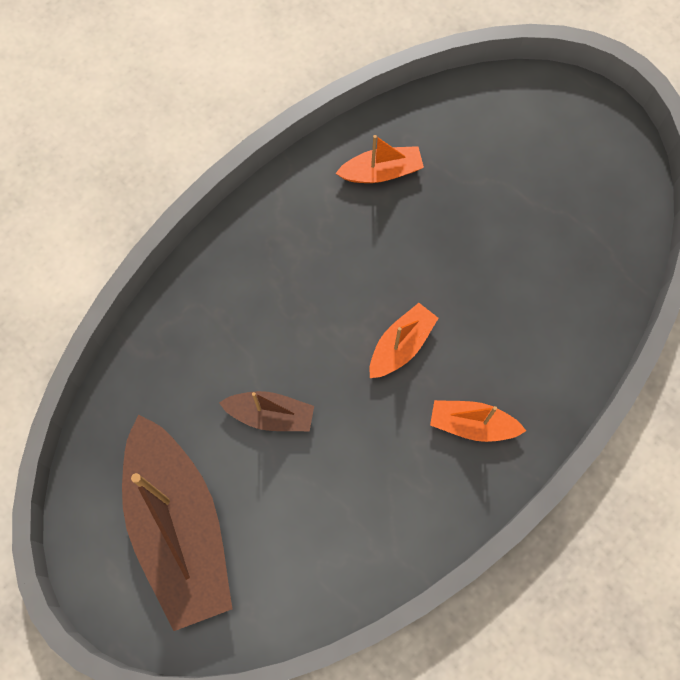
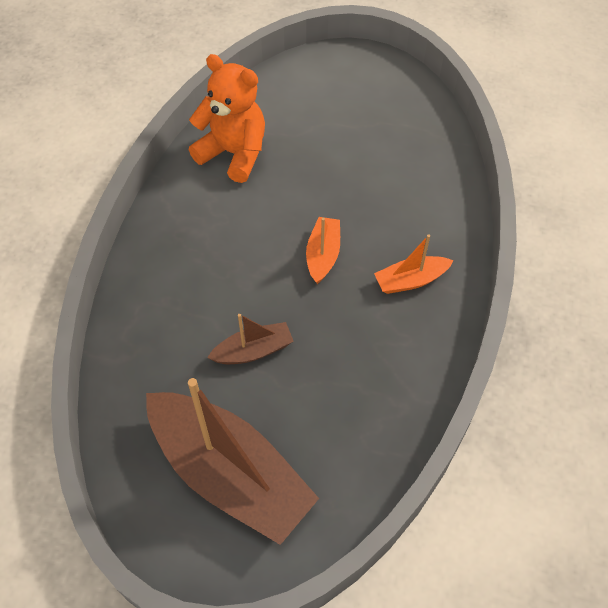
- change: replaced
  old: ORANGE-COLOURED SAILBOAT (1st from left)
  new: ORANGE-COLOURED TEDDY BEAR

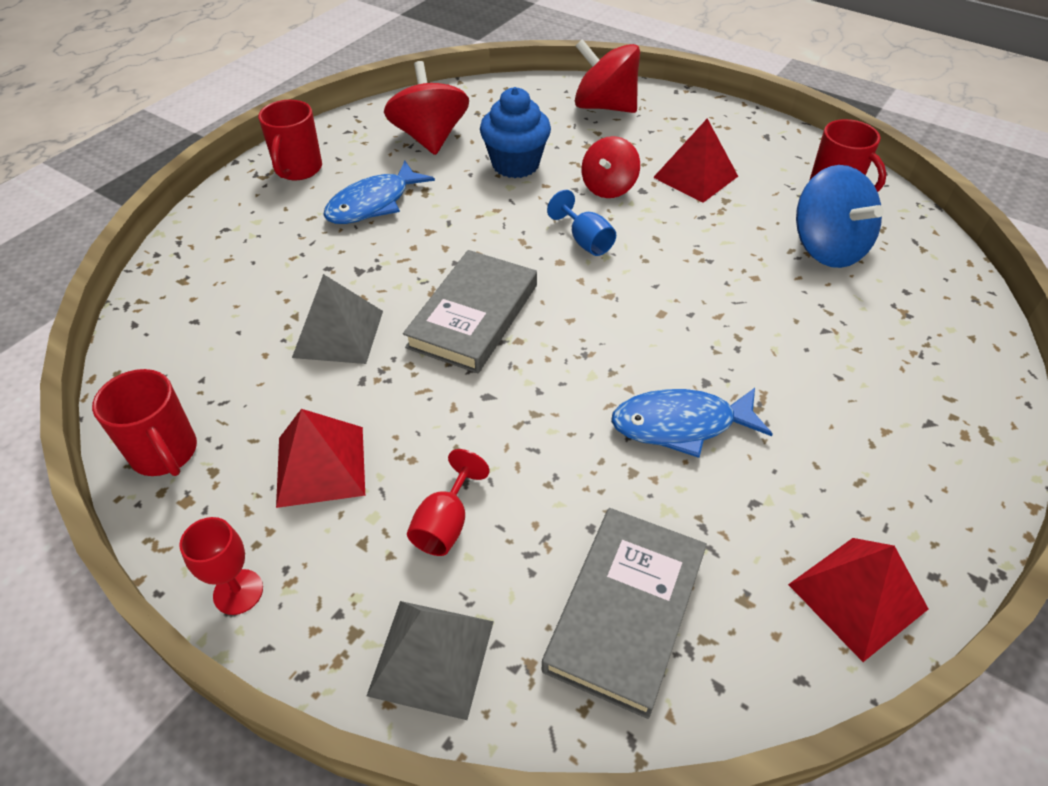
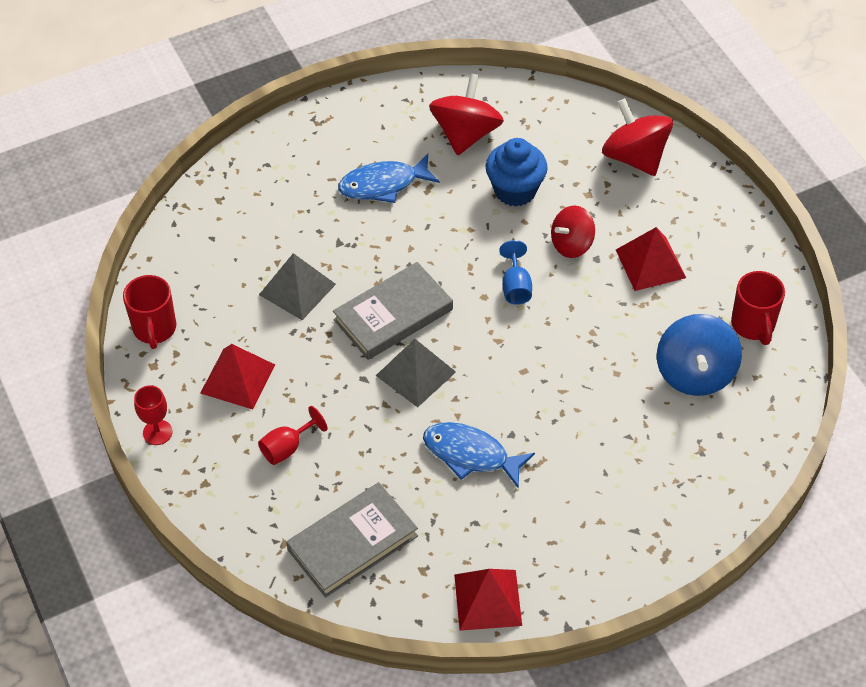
- change: removed
  old: SCARLET TEA MUG (2nd from left)
- change: moved
  old: GREY PYRAMID (2nd from left)

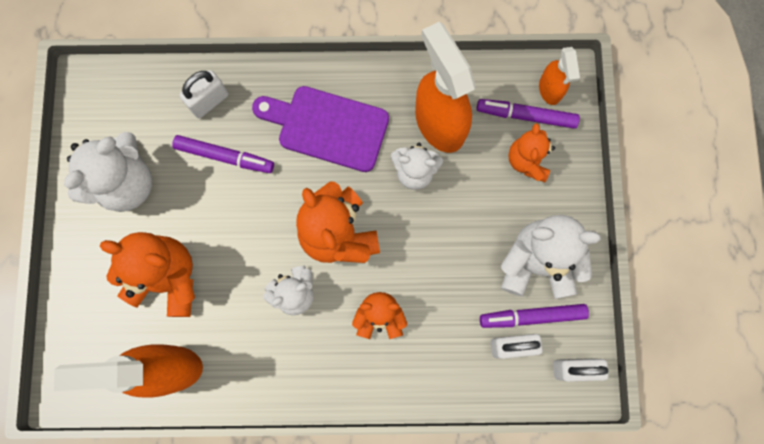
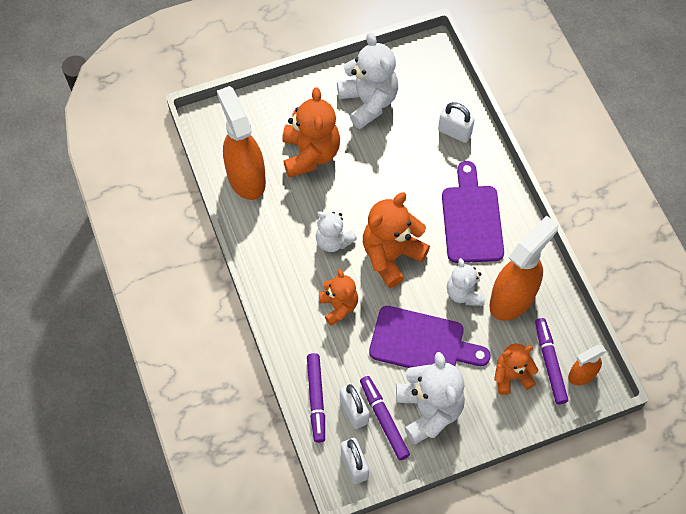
- change: turned
  old: WHITE TEDDY BEAR (1st from left in the first image)
  degrees: -135
- change: moved
  old: ROYAL PURPLE MARKER (1st from left)
- change: added
  new: ROYAL PURPLE BREAD BOARD (1st from left)

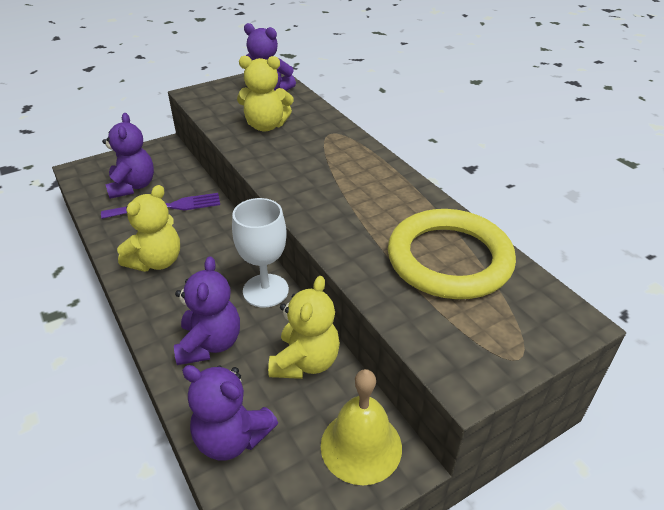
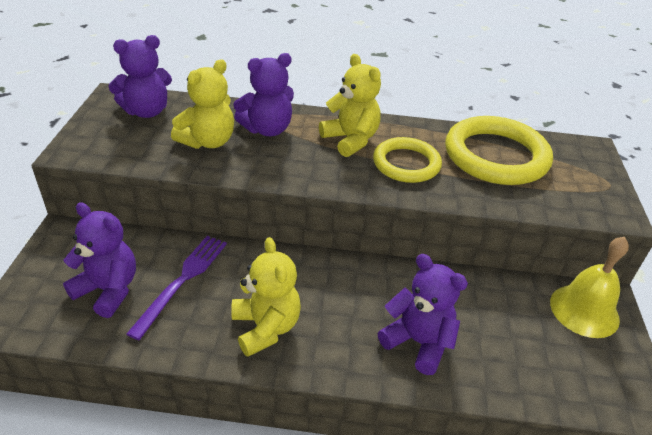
- change: moved
  old: ROYAL PURPLE TEDDY BEAR (3rd from left)
- change: removed
  old: WHITE CHALICE
- change: moved
  old: GOLDEN TEDDY BEAR (3rd from left)
- change: added
  new: GOLDEN RING (1st from left)

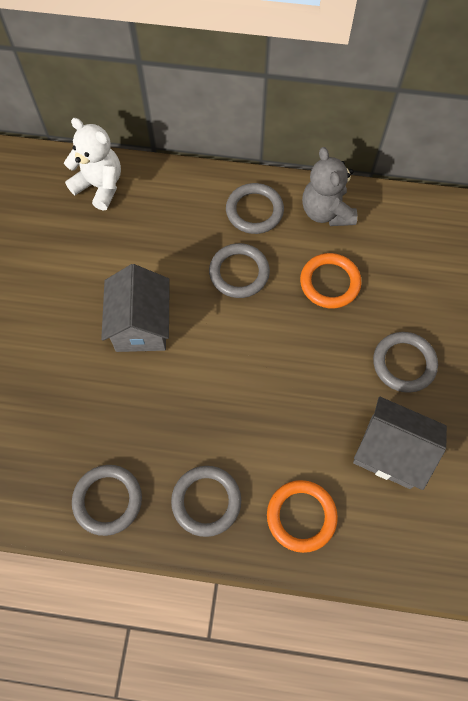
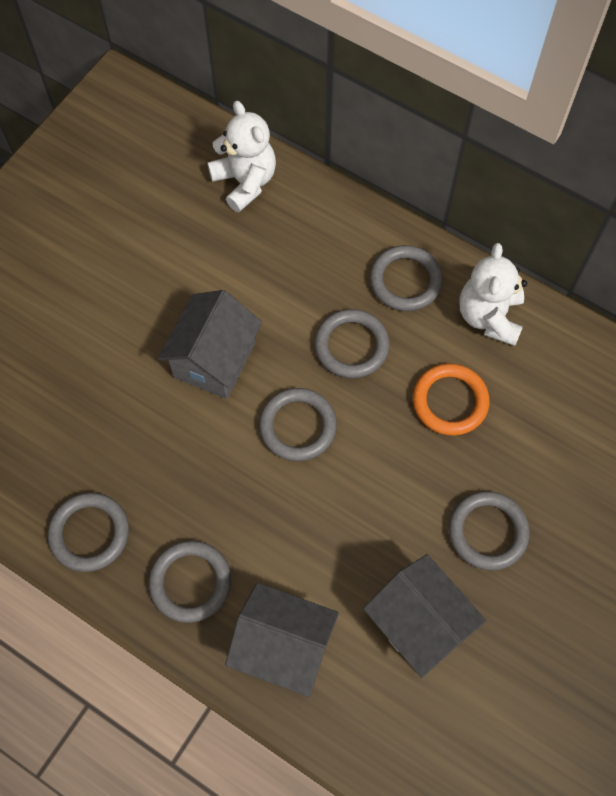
- change: replaced
  old: ORANGE-COLOURED RING (1st from left)
  new: GREY TOY HOUSE (2nd from left)
- change: recoloured
  old: GREY TEDDY BEAR
  new: WHITE TEDDY BEAR (2nd from left)
- change: added
  new: GREY RING (3rd from left)

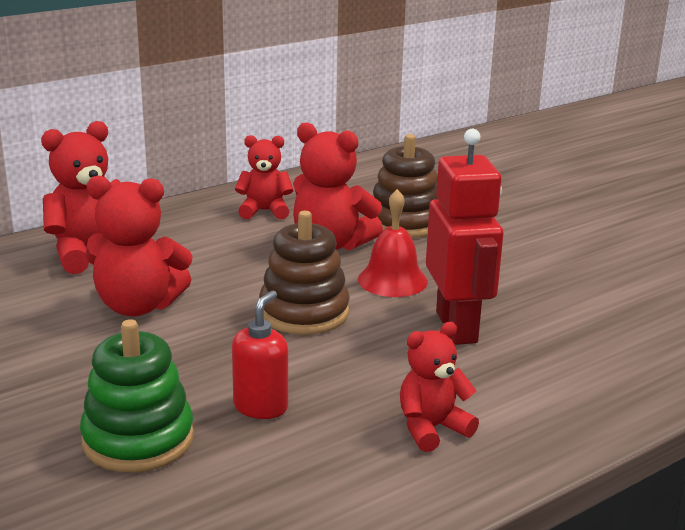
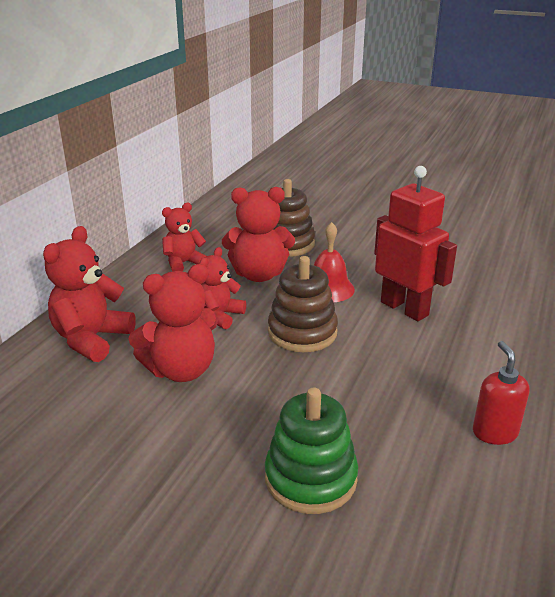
- change: moved
  old: SCARLET PUMP BOTTLE
- change: moved
  old: SCARLET TEDDY BEAR (5th from left in the first image)
  new: SCARLET TEDDY BEAR (4th from left)

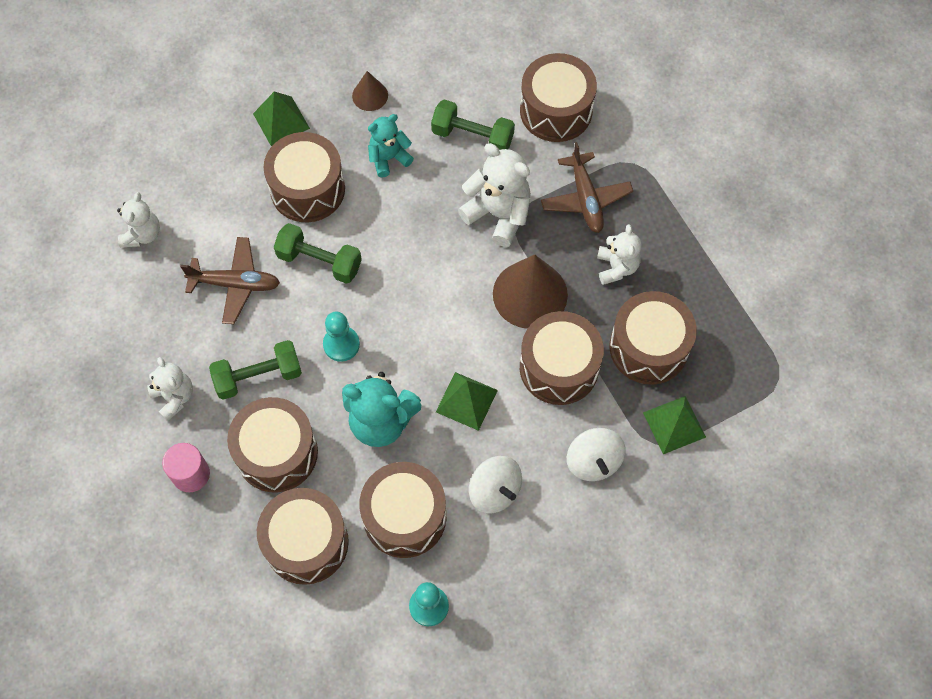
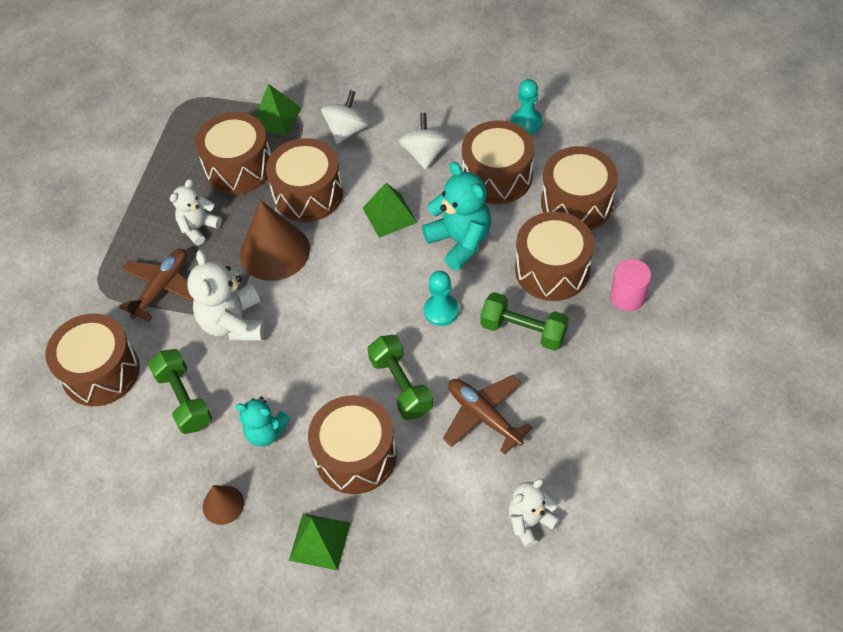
- change: removed
  old: WHITE TEDDY BEAR (2nd from left)

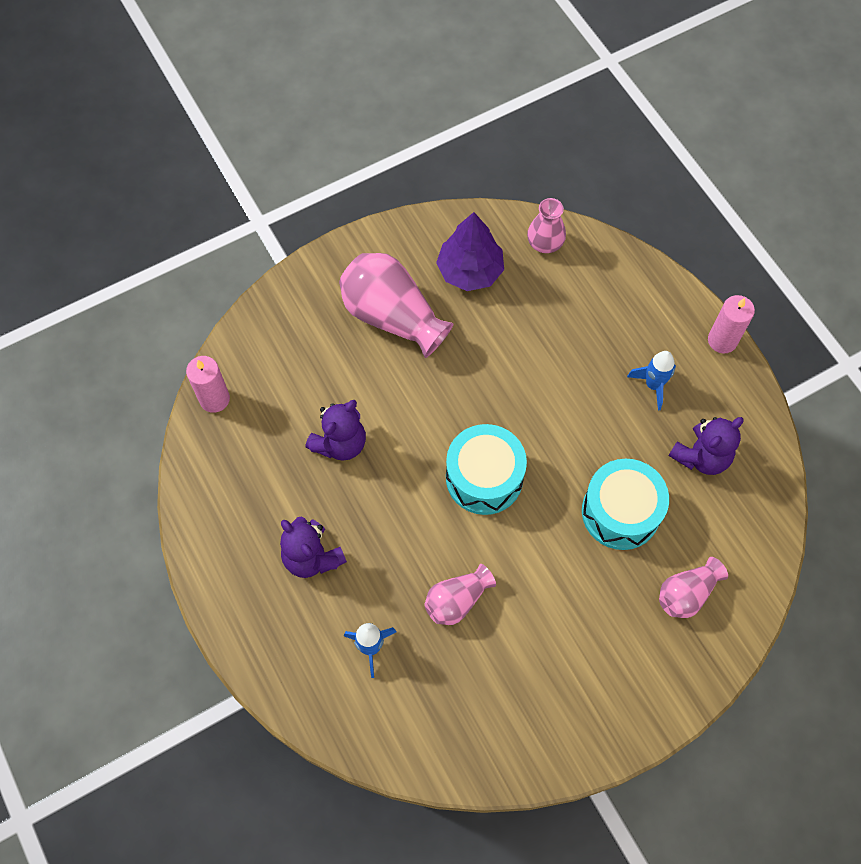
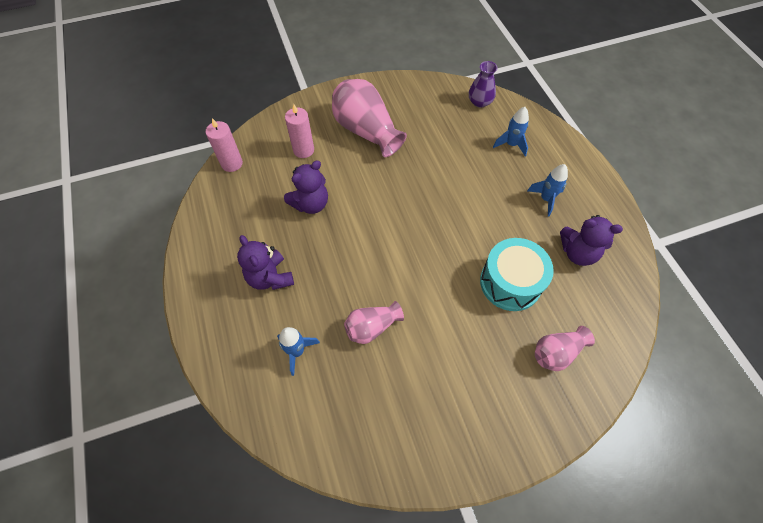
- change: removed
  old: ROYAL PURPLE FIR TREE
- change: removed
  old: AQUA SNARE DRUM (1st from left)
- change: recoloured
  old: ROSY FLOWER VASE (3rd from left)
  new: ROYAL PURPLE FLOWER VASE
- change: turned
  old: ROYAL PURPLE TEDDY BEAR (3rd from left)
  degrees: 45
- change: moved
  old: ROSY PILLAR CANDLE (2nd from left)
- change: added
  new: ROYAL BLUE TOY ROCKET (2nd from left)

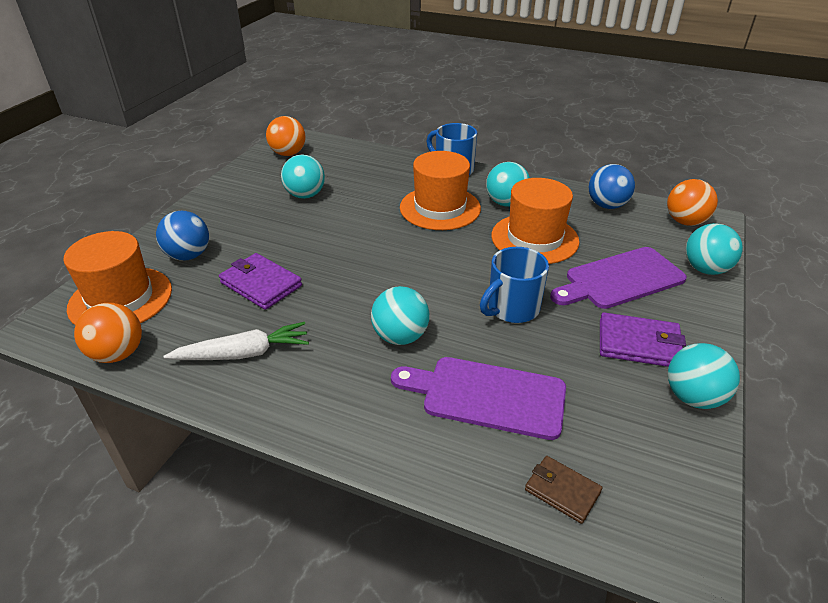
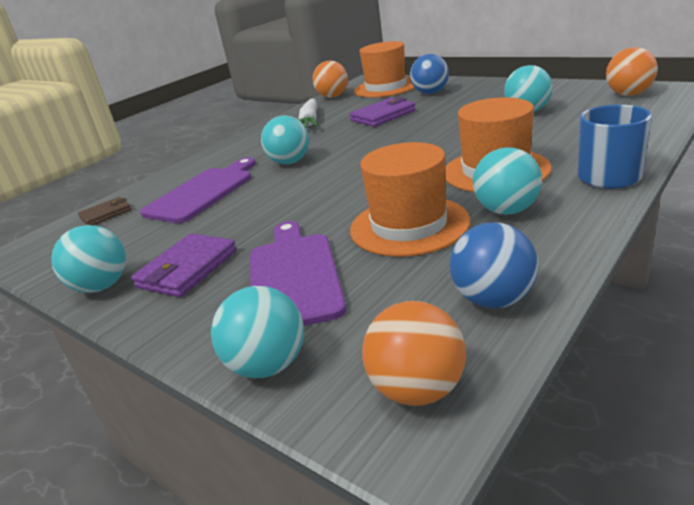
- change: removed
  old: ROYAL BLUE TEA MUG (2nd from left)

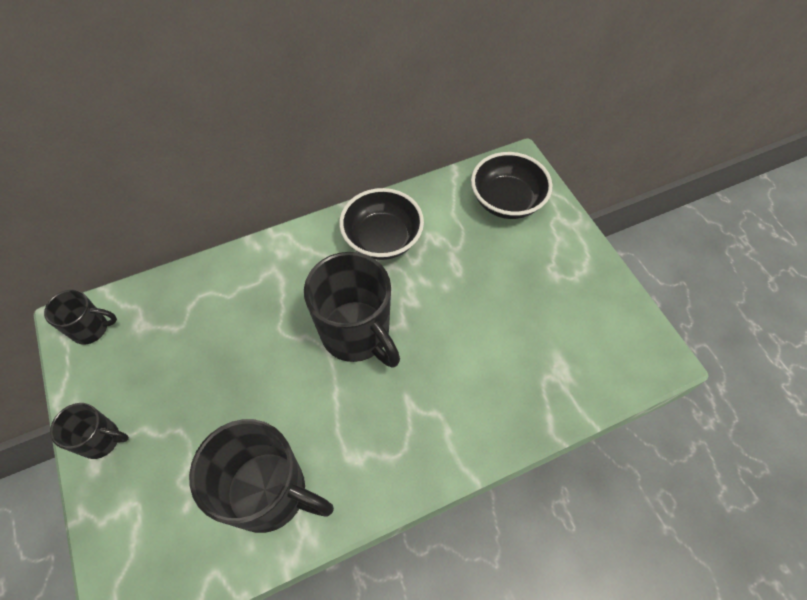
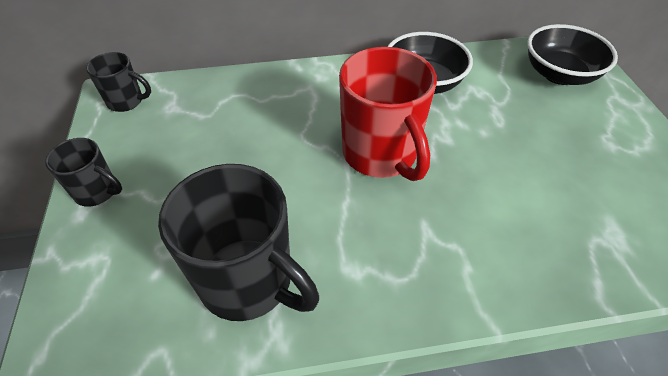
- change: recoloured
  old: JET-BLACK TEA MUG (4th from left)
  new: SCARLET TEA MUG

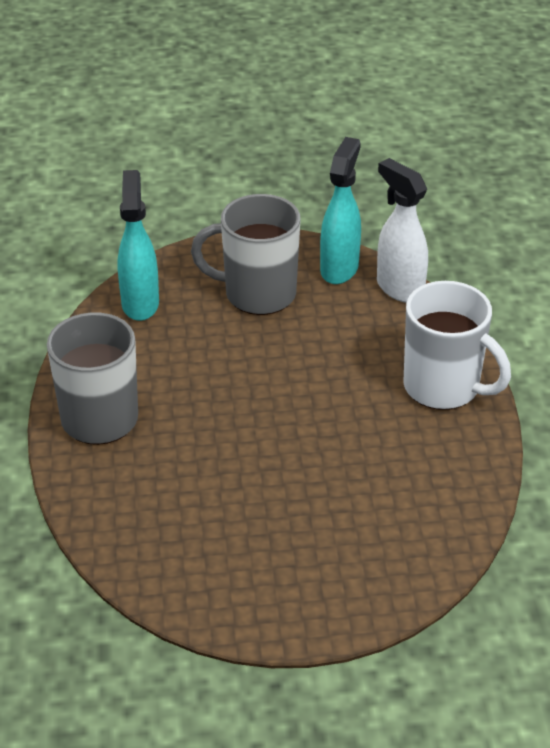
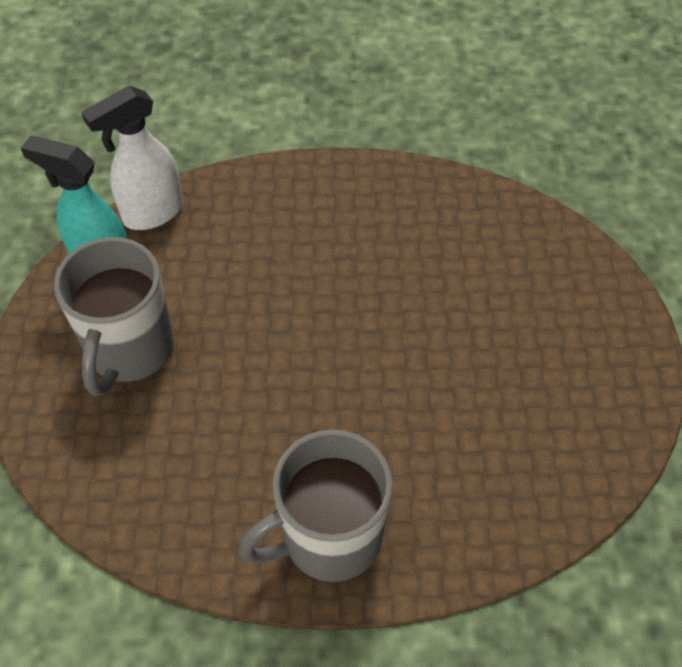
- change: removed
  old: AQUA SPRAY BOTTLE (1st from left)
- change: removed
  old: WHITE TEA MUG

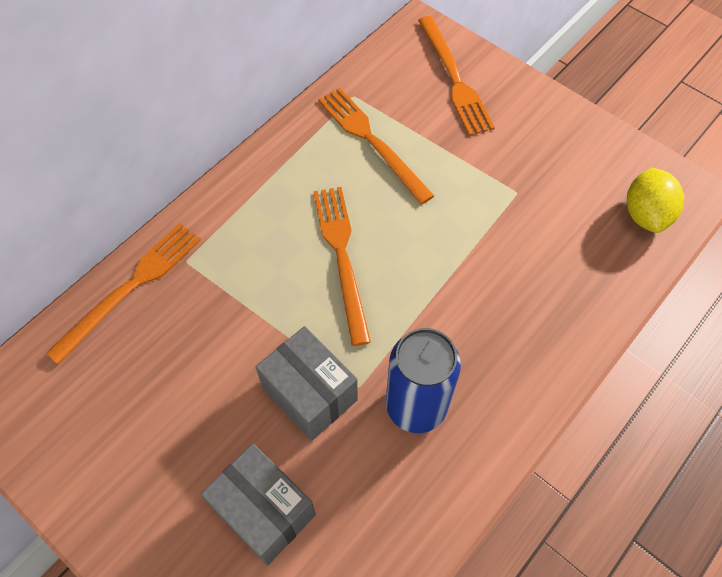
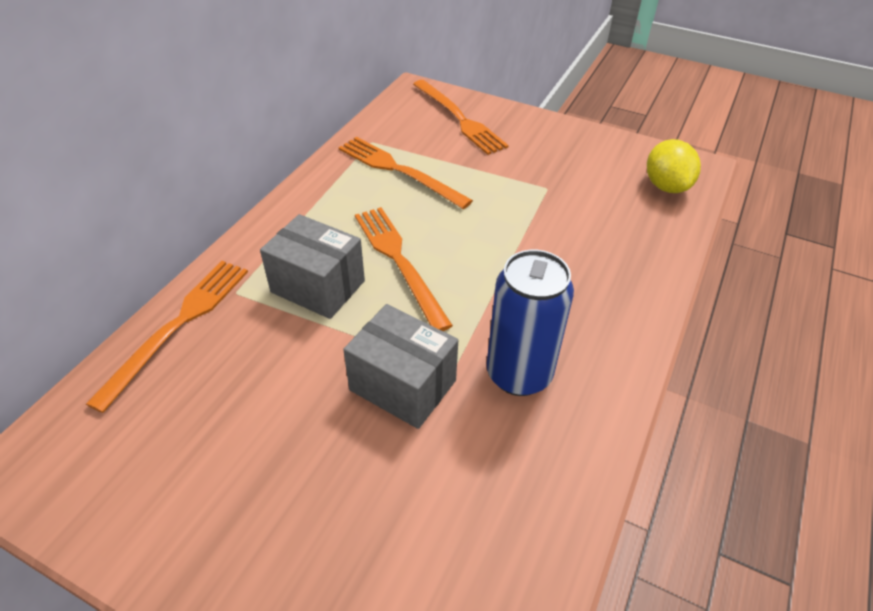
- change: moved
  old: GREY PACKAGE (1st from left)

